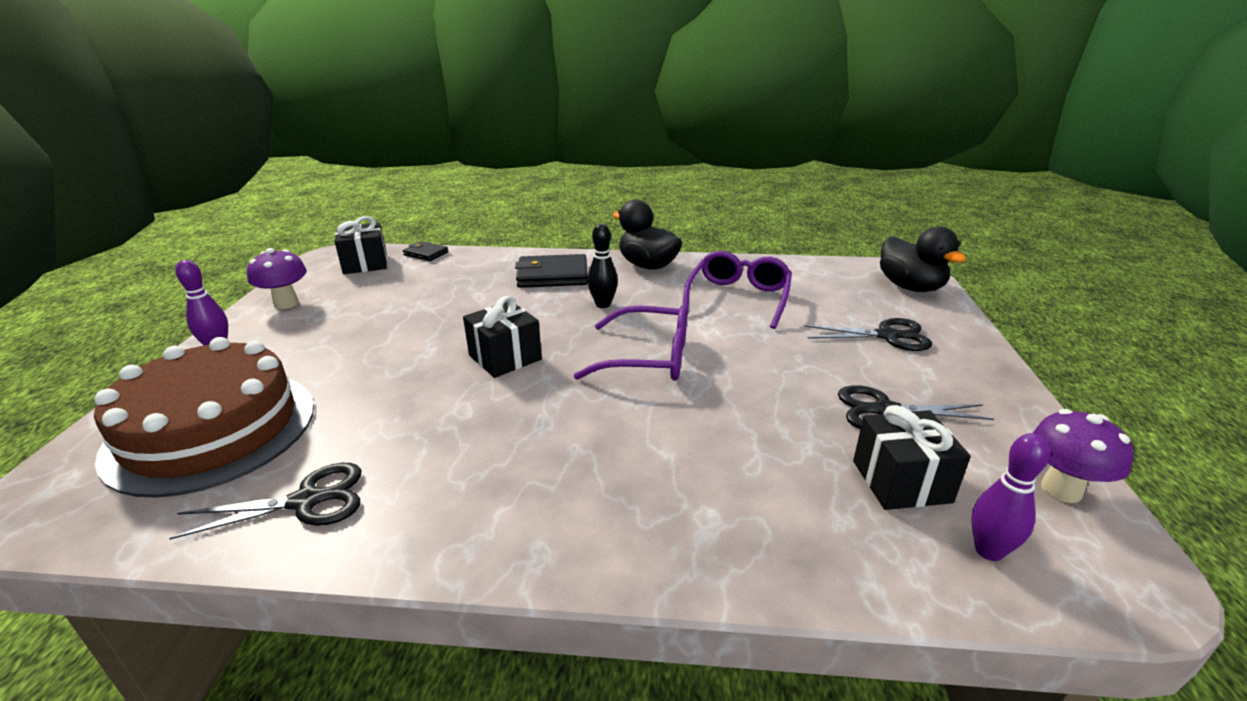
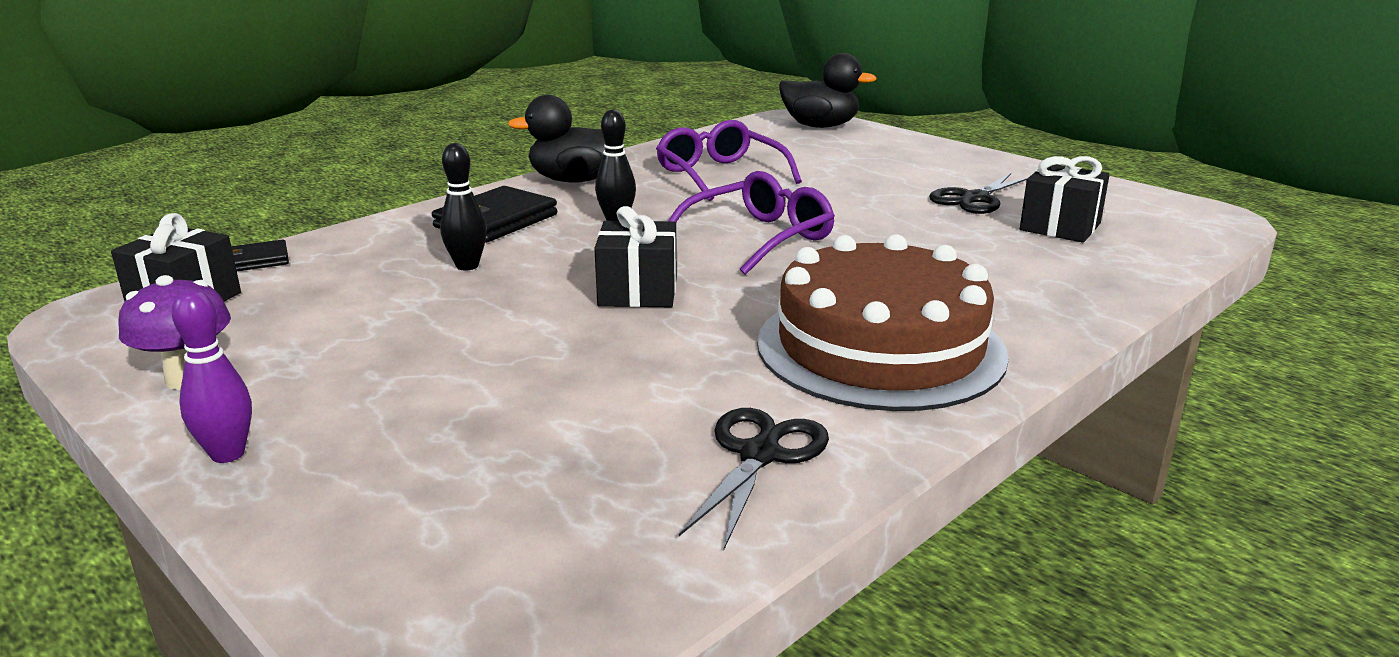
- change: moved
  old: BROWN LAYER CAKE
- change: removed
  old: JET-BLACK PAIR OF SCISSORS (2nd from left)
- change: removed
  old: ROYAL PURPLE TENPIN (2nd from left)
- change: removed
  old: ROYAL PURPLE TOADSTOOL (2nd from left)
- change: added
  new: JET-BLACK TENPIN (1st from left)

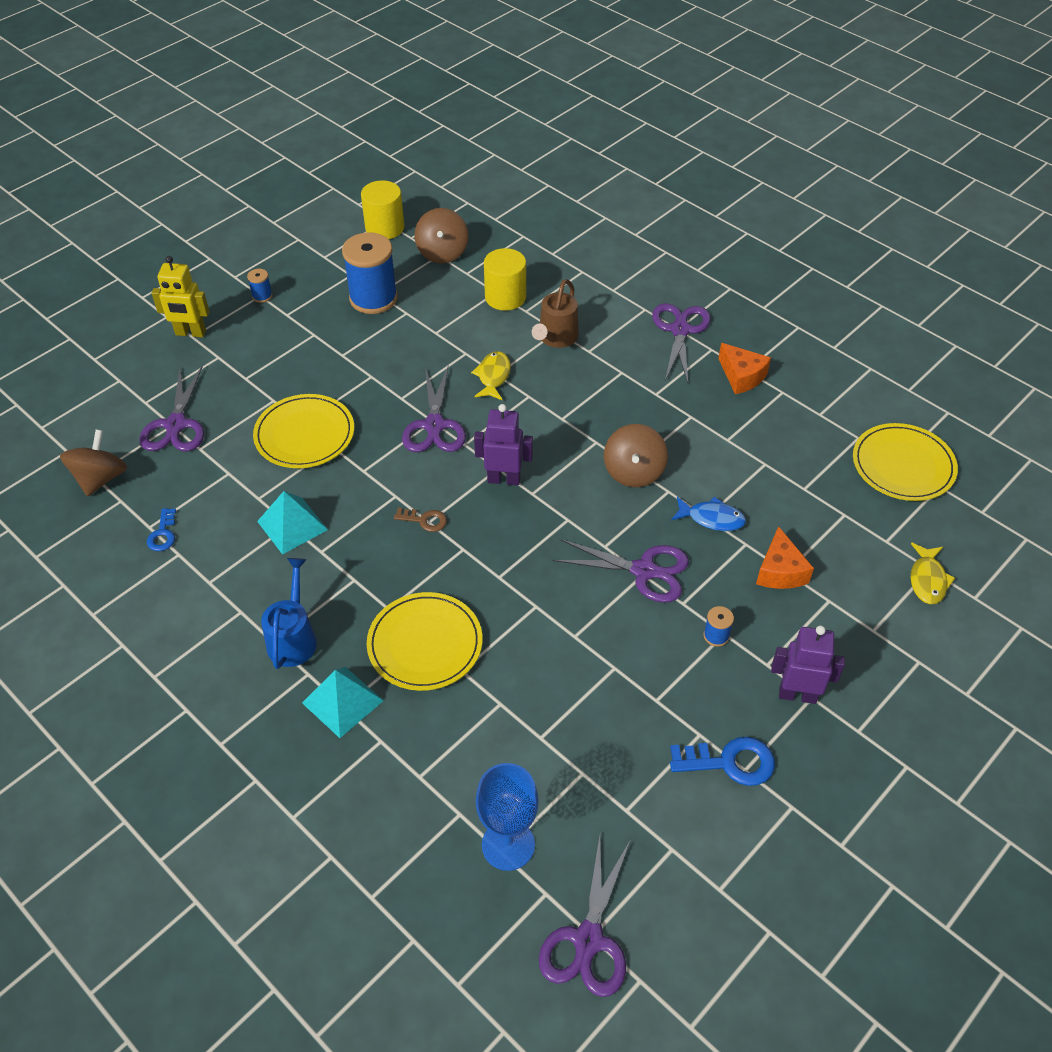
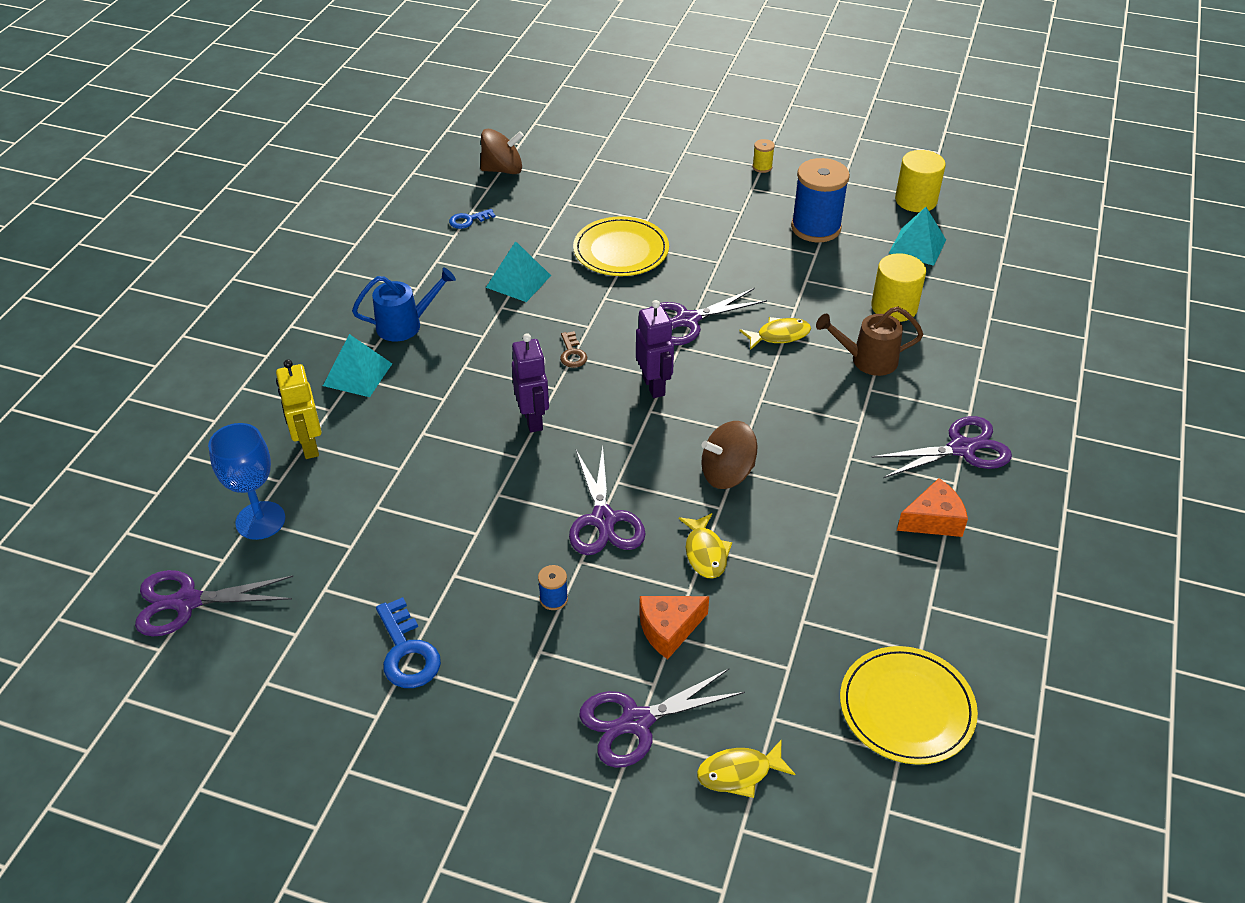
- change: moved
  old: ROYAL PURPLE PAIR OF SCISSORS (1st from left in the first image)
  new: ROYAL PURPLE PAIR OF SCISSORS (3rd from left)
- change: moved
  old: GOLDEN ROBOT
- change: recoloured
  old: ROYAL BLUE SPOOL (1st from left)
  new: GOLDEN SPOOL
- change: removed
  old: GOLDEN DINNER PLATE (2nd from left)
- change: replaced
  old: BROWN TOY TOP (2nd from left)
  new: AQUA PYRAMID (3rd from left)
- change: recoloured
  old: ROYAL BLUE TOY FISH
  new: GOLDEN TOY FISH (1st from left)
- change: turned
  old: ORANGE-COLOURED CHEESE WEDGE (1st from left in the first image)
  degrees: -135
- change: moved
  old: ROYAL PURPLE ROBOT (2nd from left in the first image)
  new: ROYAL PURPLE ROBOT (1st from left)

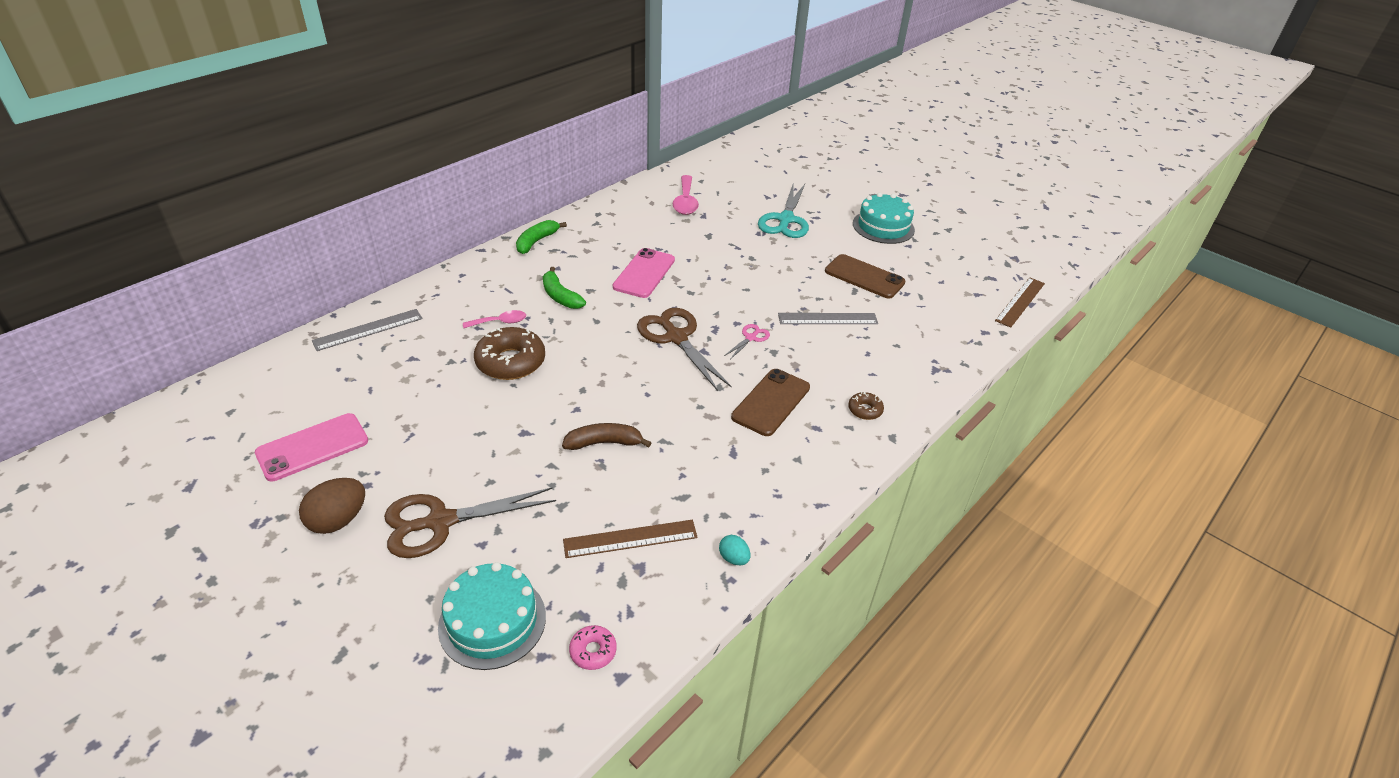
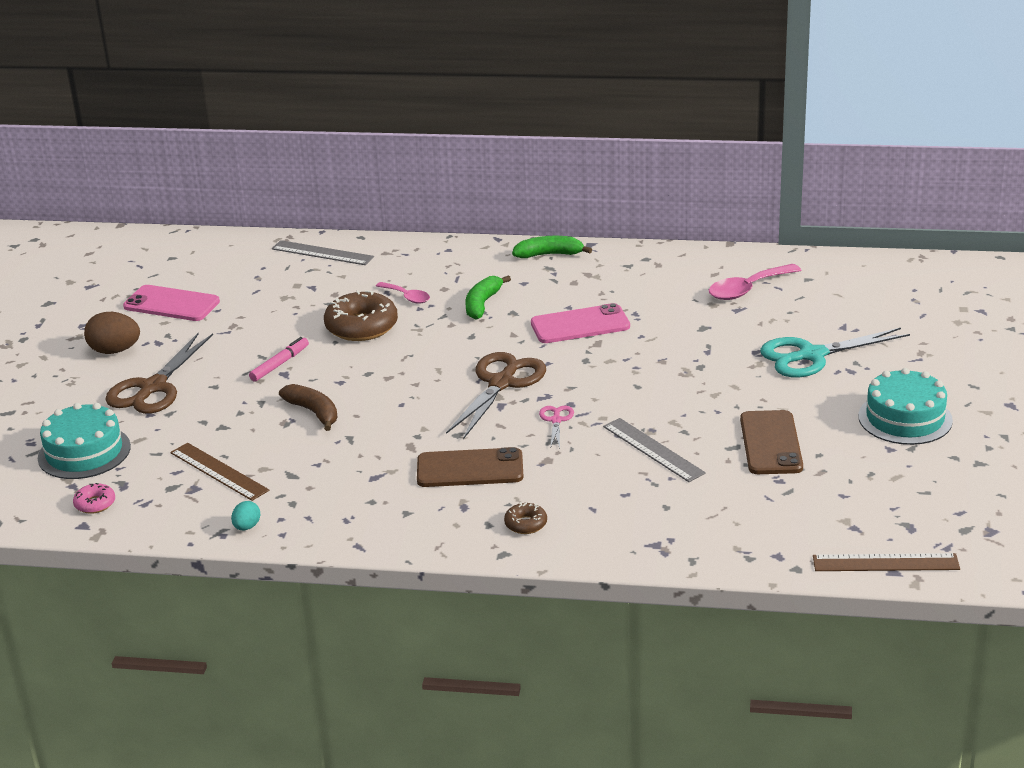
- change: turned
  old: BROWN PAIR OF SCISSORS (1st from left)
  degrees: -105
- change: turned
  old: ROSY PAIR OF SCISSORS
  degrees: -90
- change: added
  new: ROSY MARKER

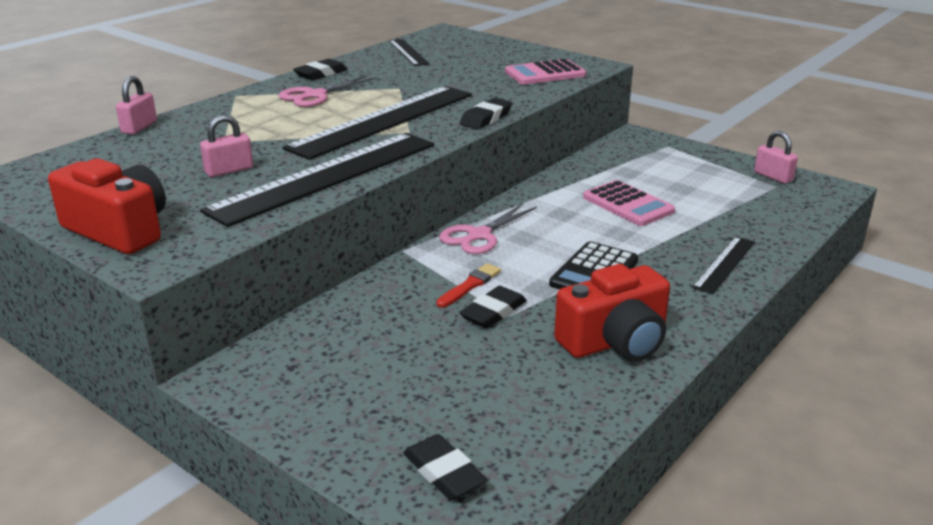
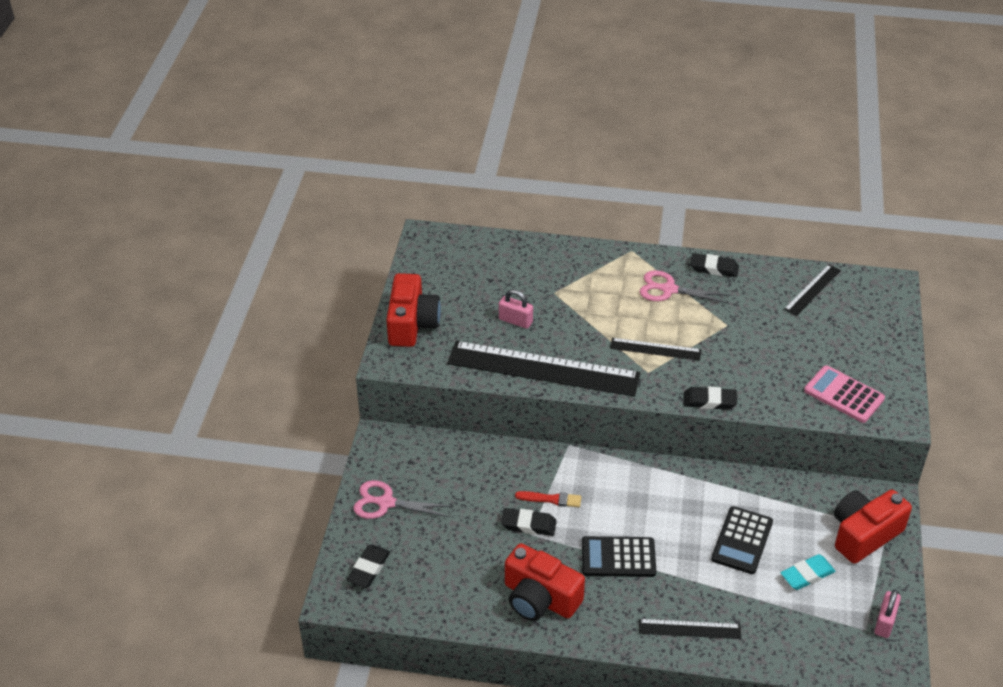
- change: removed
  old: ROSY LOCK (1st from left)
- change: resized
  old: JET-BLACK STRAIGHTEDGE (2nd from left)
  factor: 0.48
- change: moved
  old: ROSY PAIR OF SCISSORS (2nd from left in the first image)
  new: ROSY PAIR OF SCISSORS (1st from left)
- change: recoloured
  old: ROSY CALCULATOR (2nd from left)
  new: JET-BLACK CALCULATOR (2nd from left)
- change: added
  new: AQUA PENCIL ERASER
- change: added
  new: SCARLET CAMERA (3rd from left)

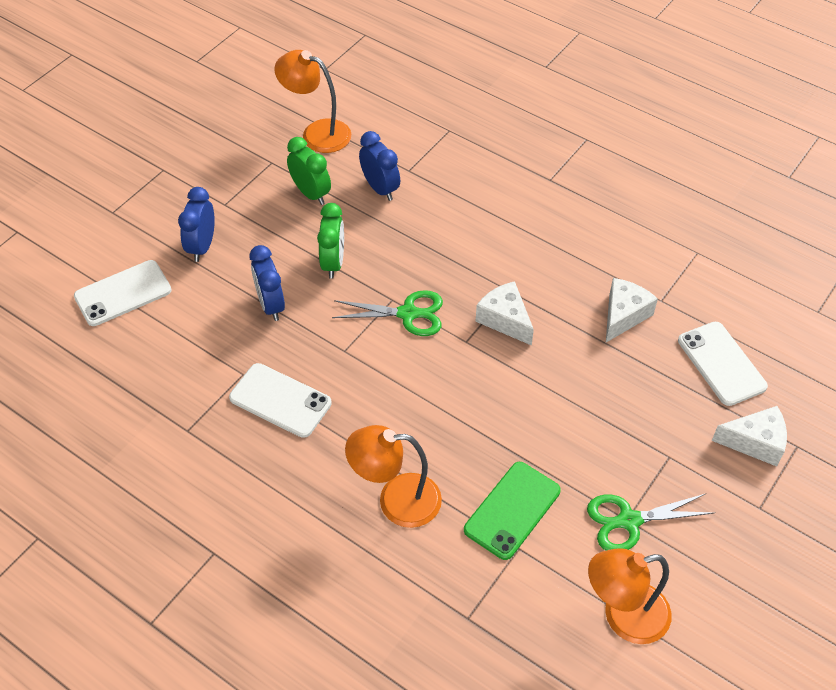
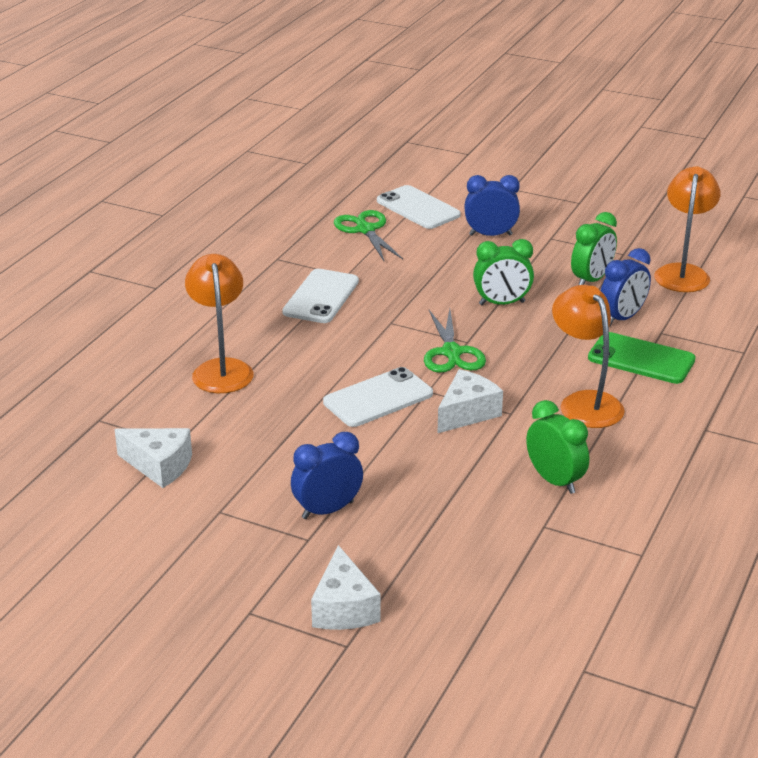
- change: moved
  old: ROYAL BLUE ALARM CLOCK (2nd from left in the first image)
  new: ROYAL BLUE ALARM CLOCK (1st from left)
- change: moved
  old: EMERALD SMARTPHONE
- change: moved
  old: EMERALD PAIR OF SCISSORS (2nd from left in the first image)
  new: EMERALD PAIR OF SCISSORS (1st from left)
- change: moved
  old: ORANGE-COLOURED LAMP (3rd from left in the first image)
  new: ORANGE-COLOURED LAMP (2nd from left)
- change: moved
  old: WHITE CHEESE WEDGE (2nd from left in the first image)
  new: WHITE CHEESE WEDGE (1st from left)
- change: moved
  old: WHITE SMARTPHONE (3rd from left in the first image)
  new: WHITE SMARTPHONE (2nd from left)
- change: added
  new: EMERALD ALARM CLOCK (2nd from left)

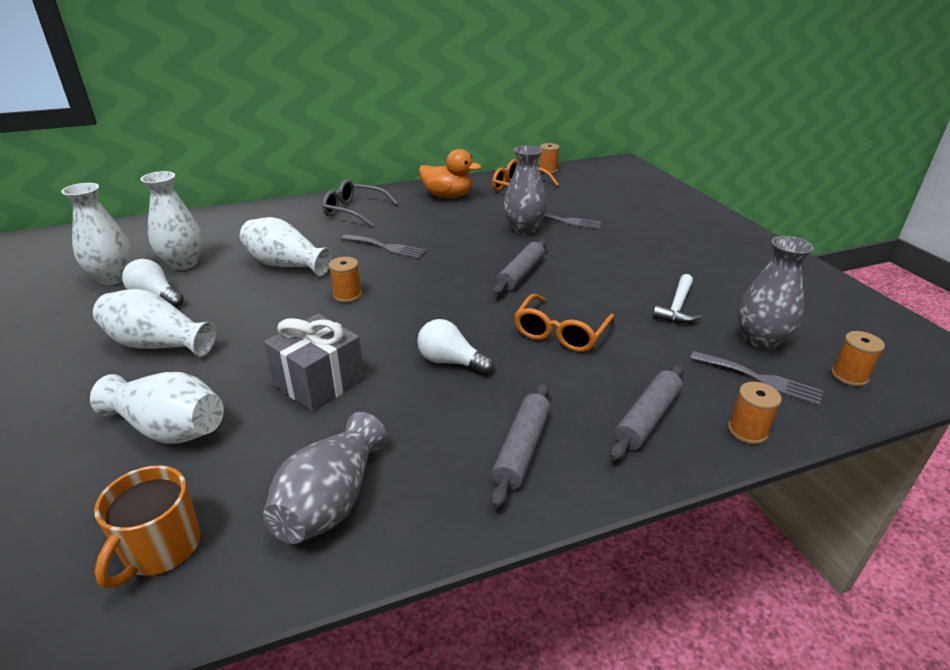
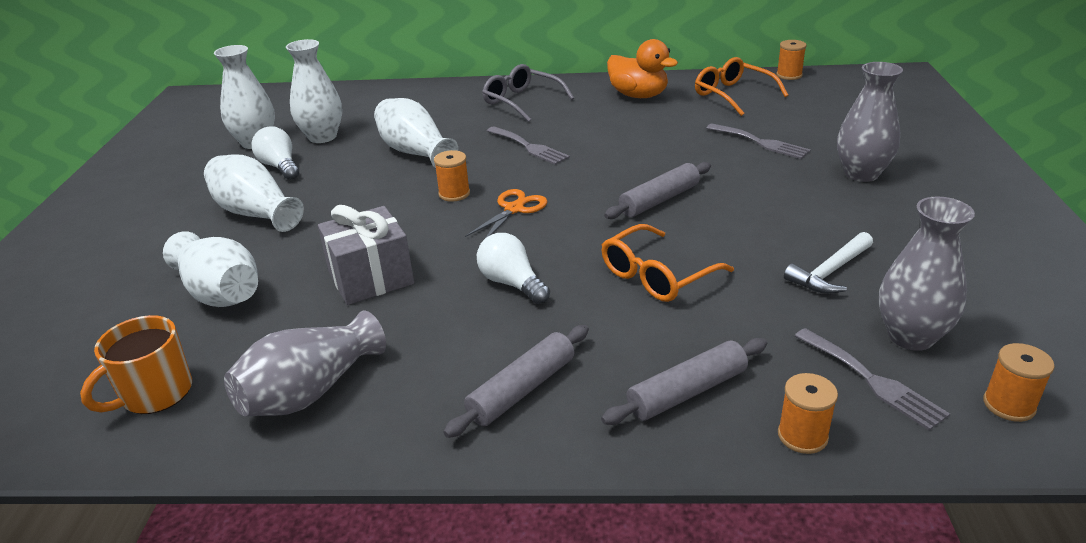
- change: moved
  old: GREY FLOWER VASE (2nd from left)
- change: added
  new: ORANGE-COLOURED PAIR OF SCISSORS

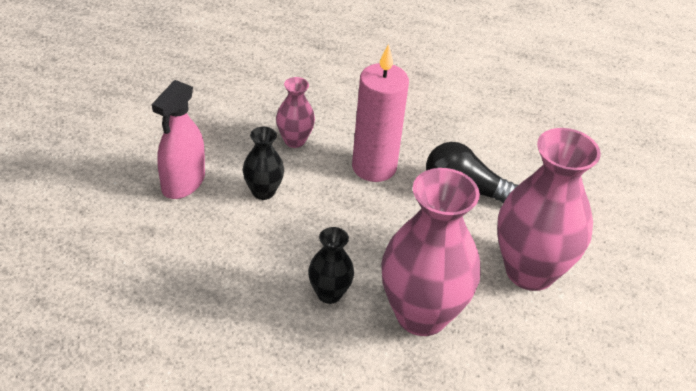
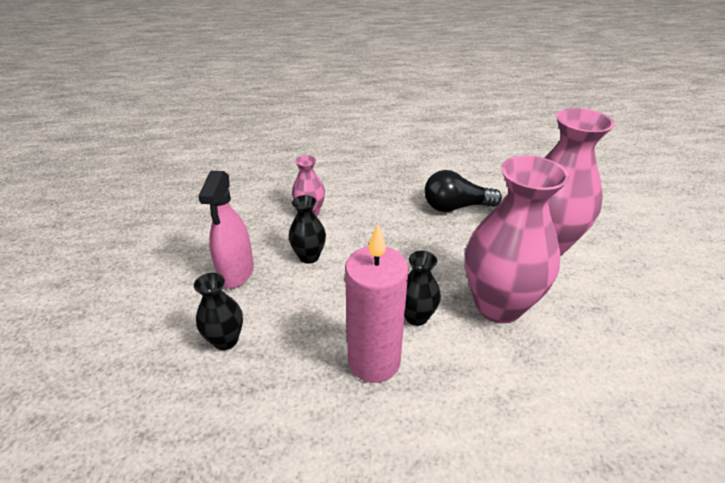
- change: moved
  old: ROSY PILLAR CANDLE
- change: added
  new: JET-BLACK FLOWER VASE (1st from left)

